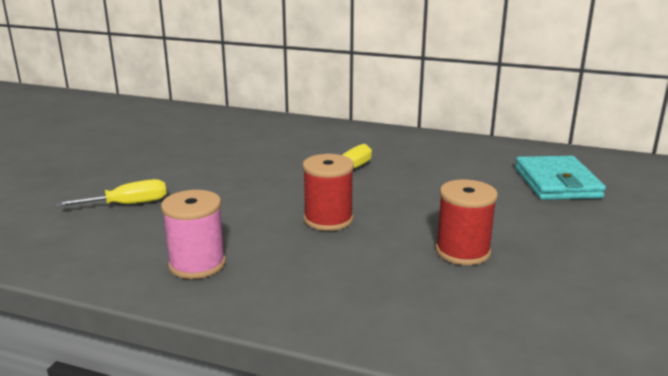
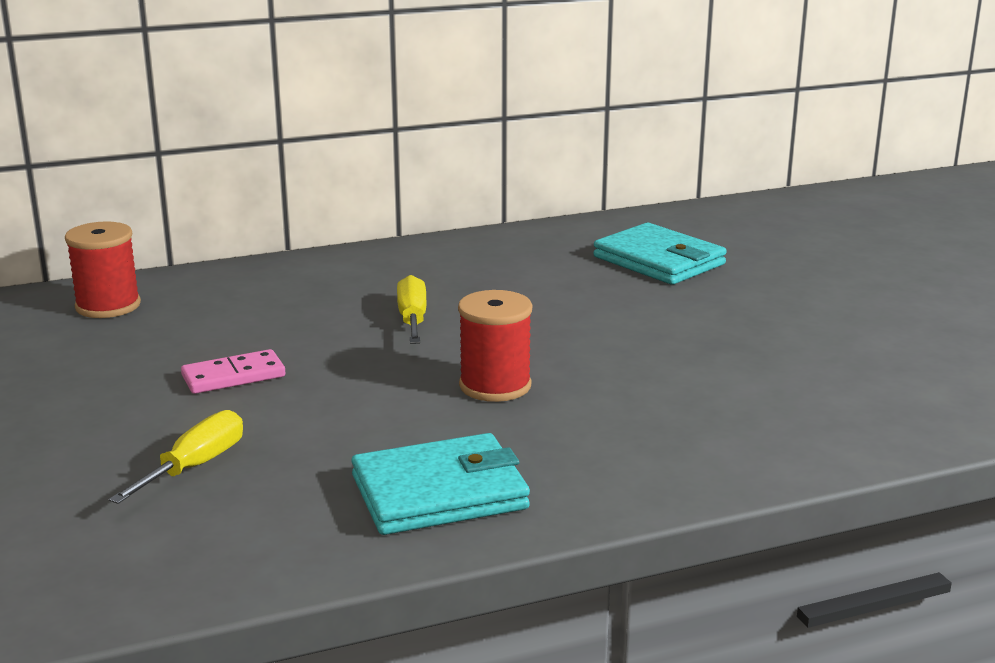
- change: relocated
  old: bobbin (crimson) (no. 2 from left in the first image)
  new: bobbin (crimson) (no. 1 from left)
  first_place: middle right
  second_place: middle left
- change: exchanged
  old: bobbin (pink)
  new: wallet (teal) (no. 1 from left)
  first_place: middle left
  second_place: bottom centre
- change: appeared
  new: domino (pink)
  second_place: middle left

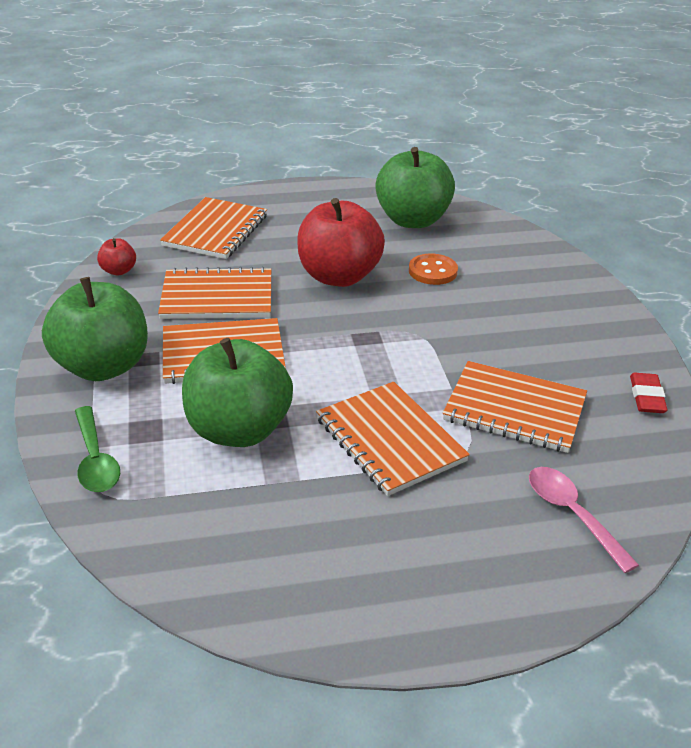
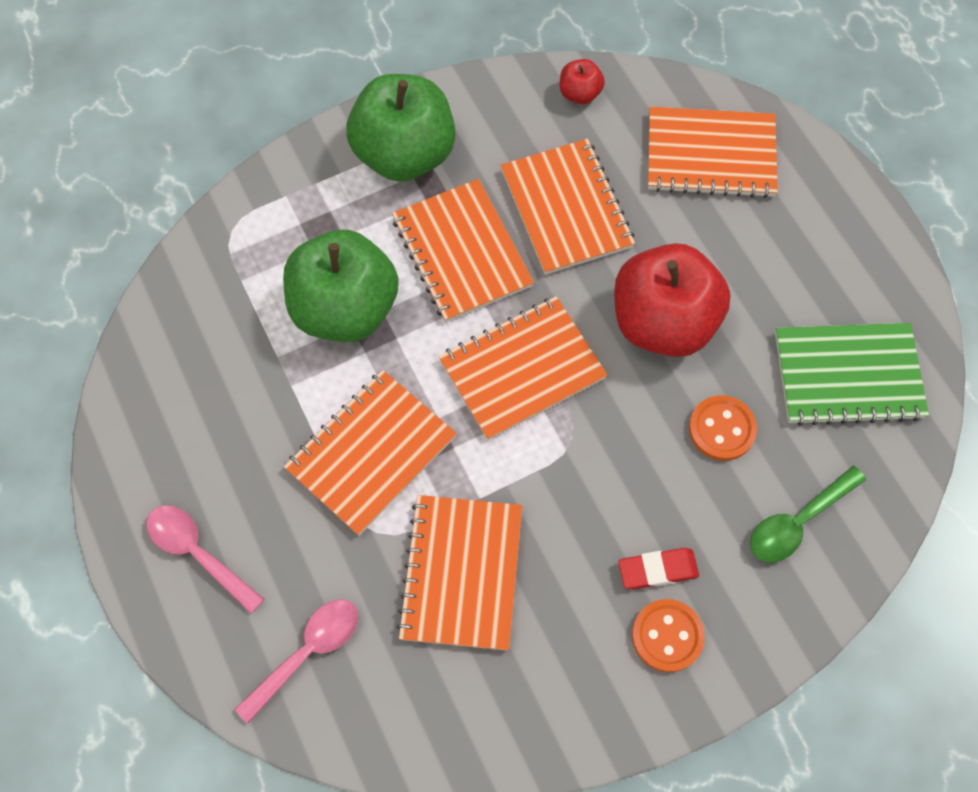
- change: exchanged
  old: apple fruit (emerald) (no. 3 from left)
  new: notebook (emerald)
  first_place: top centre
  second_place: middle right
- change: relocated
  old: pencil eraser (crimson)
  first_place: middle right
  second_place: bottom right
- change: relocated
  old: spoon (emerald)
  first_place: middle left
  second_place: middle right
- change: appeared
  new: notebook (orange-coloured) (no. 4 from left)
  second_place: centre
- change: appeared
  new: spoon (pink) (no. 1 from left)
  second_place: bottom left
- change: appeared
  new: button (orange-coloured) (no. 1 from left)
  second_place: bottom right

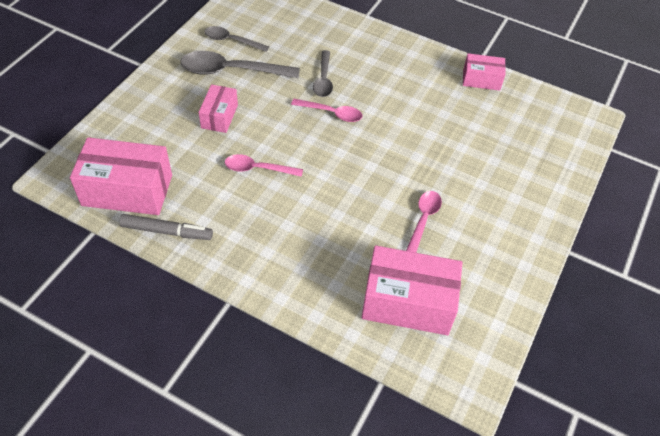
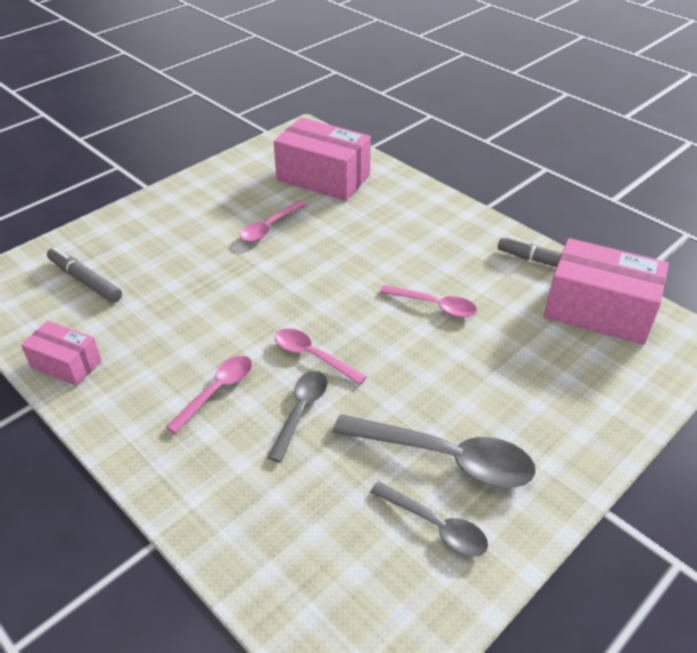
- change: missing
  old: package (pink) (no. 2 from left)
  first_place: top left
- change: appeared
  new: felt pen (grey) (no. 1 from left)
  second_place: middle left
- change: appeared
  new: spoon (pink) (no. 1 from left)
  second_place: middle left

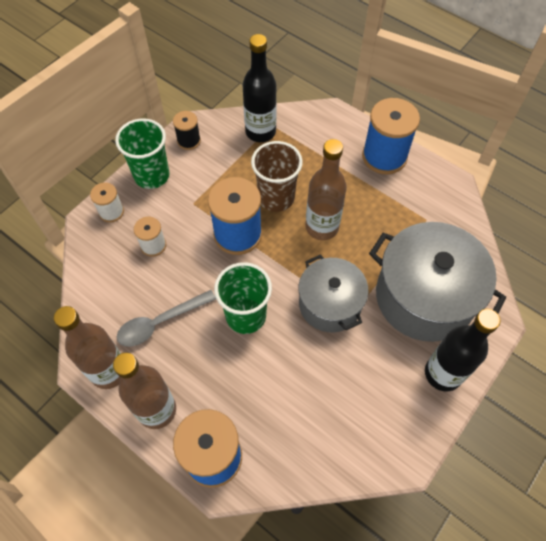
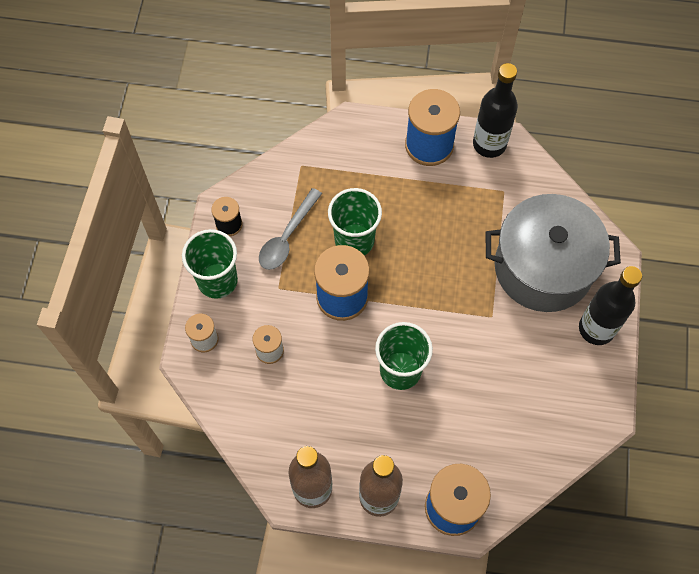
- change: relocated
  old: flask (ebony) (no. 1 from left)
  first_place: top centre
  second_place: top right
- change: missing
  old: flask (dark brown) (no. 3 from left)
  first_place: centre
- change: colour
  old: cup (dark brown)
  new: cup (emerald) (no. 2 from left)
  first_place: top centre
  second_place: centre
- change: missing
  old: pot (grey) (no. 1 from left)
  first_place: centre
- change: relocated
  old: spoon (grey)
  first_place: middle left
  second_place: centre

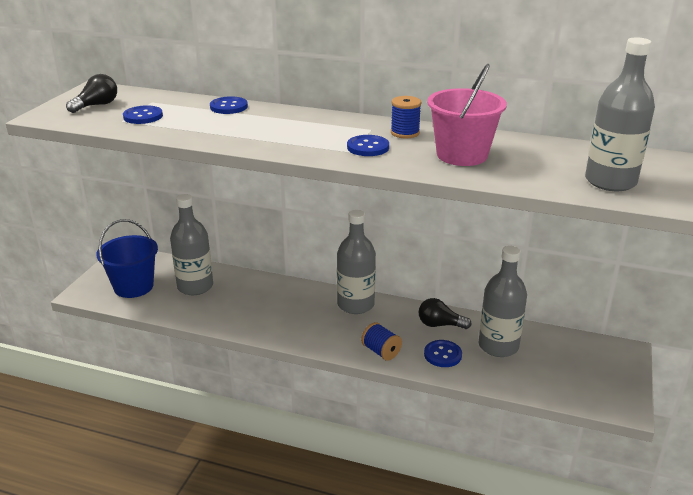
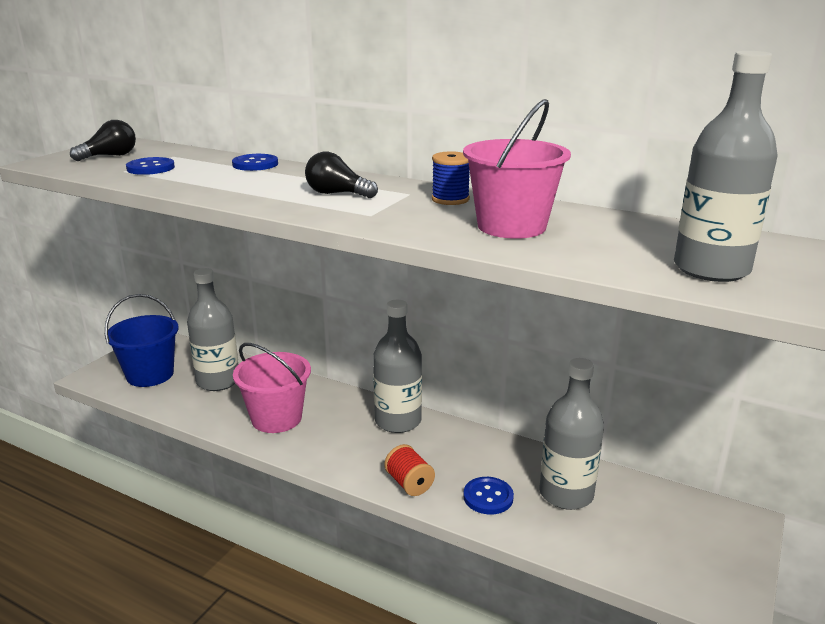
- change: missing
  old: button (blue) (no. 3 from left)
  first_place: top centre
- change: relocated
  old: light bulb (ebony) (no. 2 from left)
  first_place: centre
  second_place: top centre
- change: colour
  old: bobbin (blue) (no. 1 from left)
  new: bobbin (crimson)
  first_place: bottom centre
  second_place: bottom centre
- change: appeared
  new: pail (pink) (no. 1 from left)
  second_place: middle left

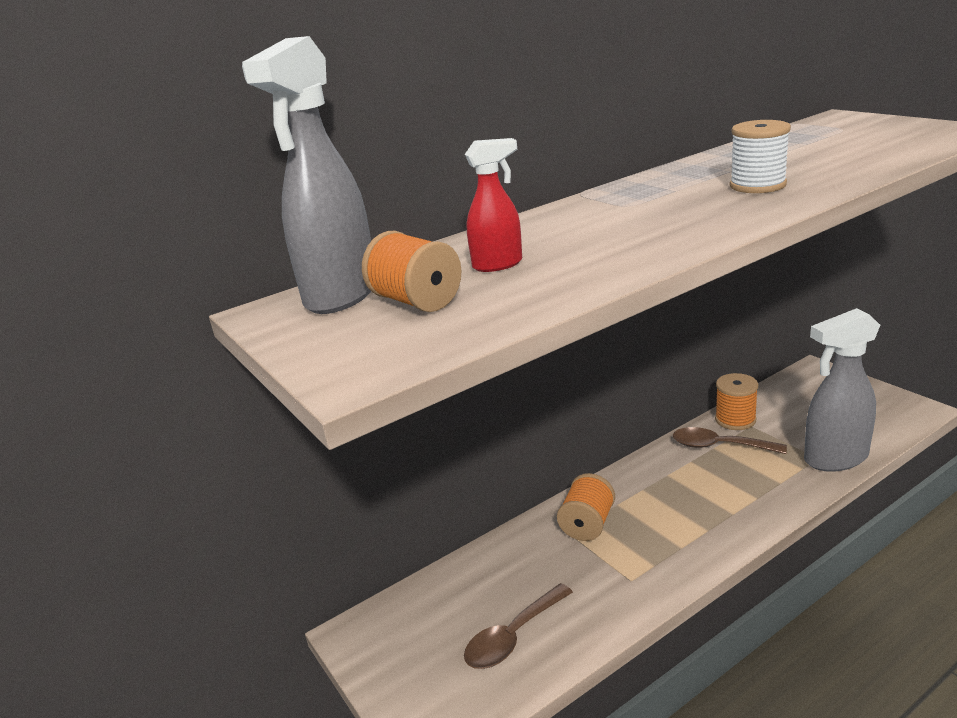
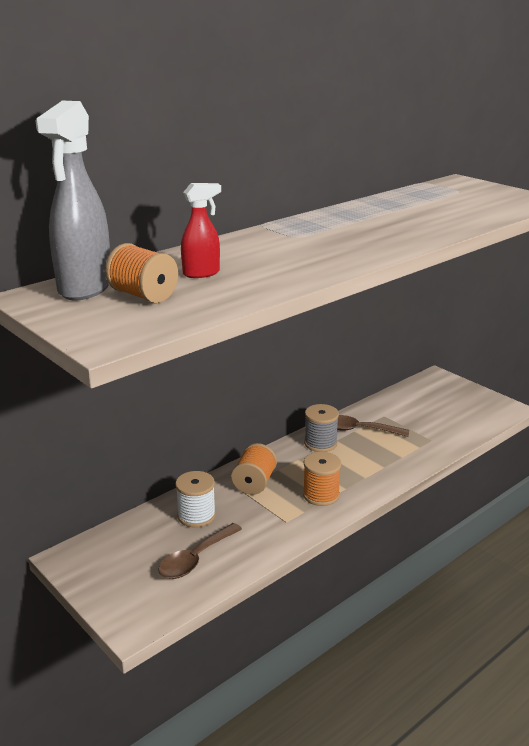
- change: relocated
  old: bobbin (pure white)
  first_place: top right
  second_place: bottom centre
- change: missing
  old: spray bottle (grey) (no. 2 from left)
  first_place: middle right
- change: relocated
  old: bobbin (orange-coloured) (no. 3 from left)
  first_place: middle right
  second_place: centre
- change: appeared
  new: bobbin (grey)
  second_place: centre

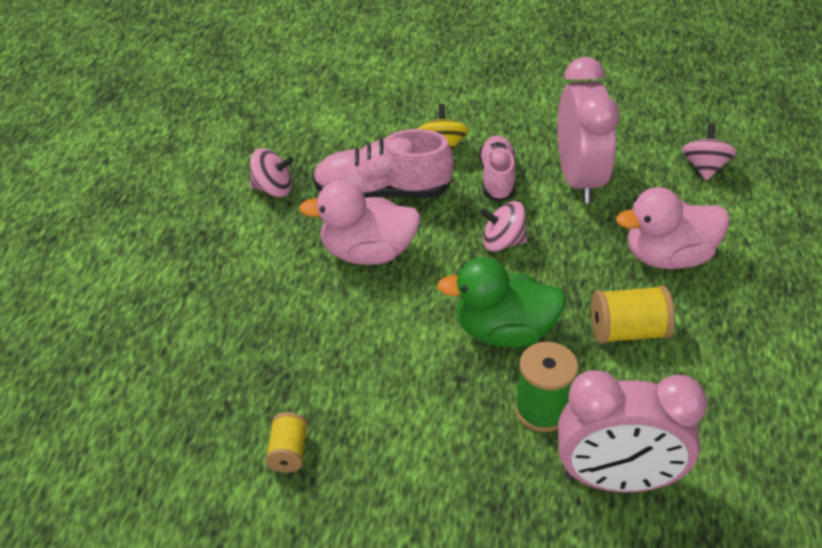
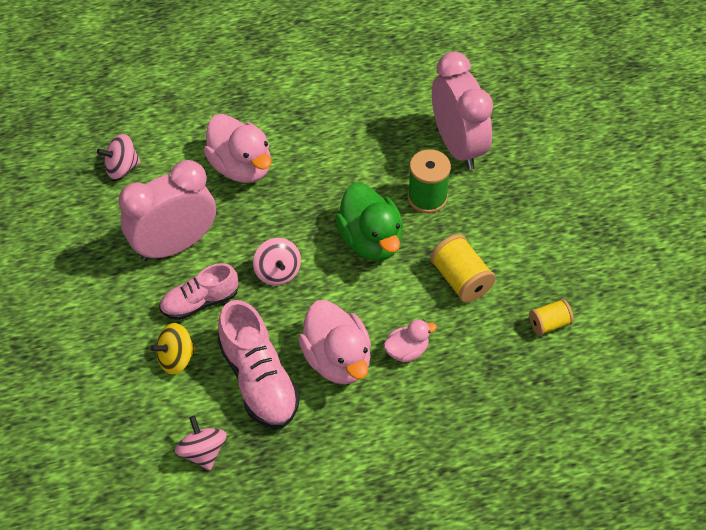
- change: relocated
  old: toy top (pink) (no. 1 from left in the first image)
  new: toy top (pink) (no. 2 from left)
  first_place: top left
  second_place: bottom left
- change: relocated
  old: bobbin (bright yellow) (no. 2 from left in the first image)
  new: bobbin (bright yellow) (no. 1 from left)
  first_place: middle right
  second_place: centre
- change: appeared
  new: duck (pink) (no. 3 from left)
  second_place: centre

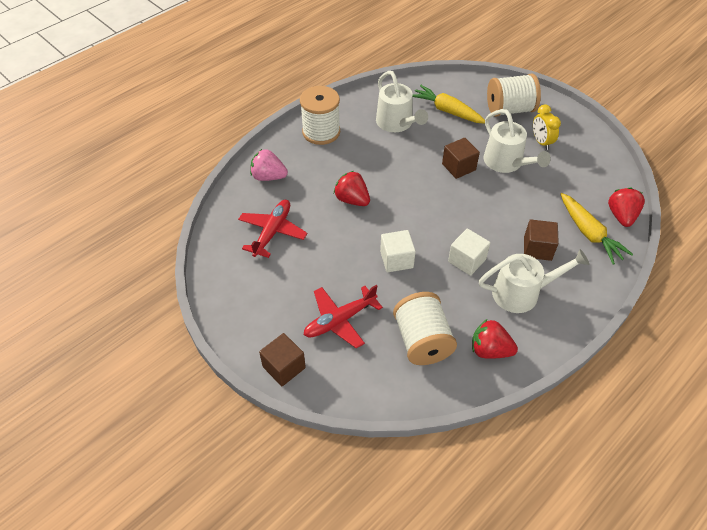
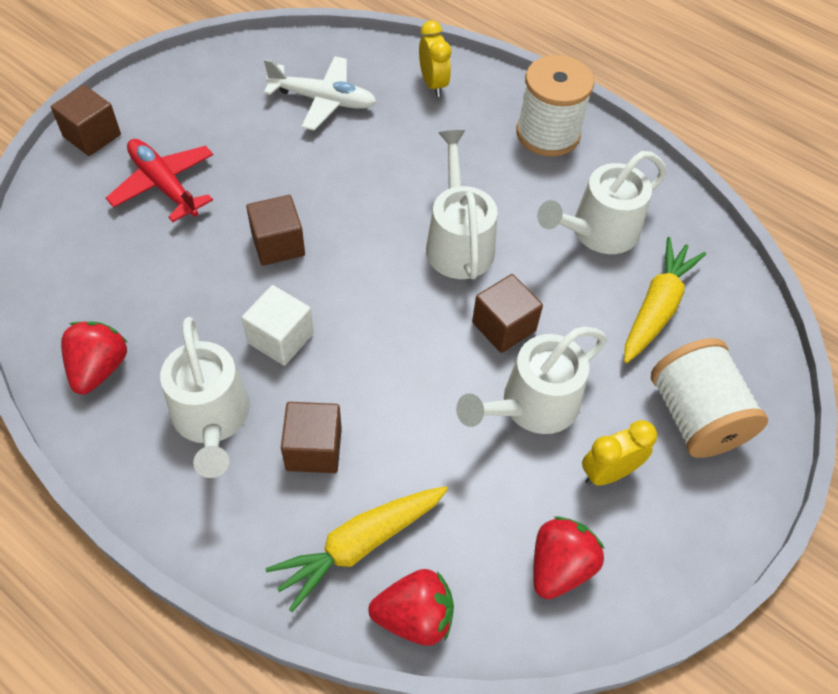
- change: exchanged
  old: strawberry (pink)
  new: clock (bright yellow) (no. 1 from left)
  first_place: top centre
  second_place: top centre
- change: relocated
  old: strawberry (crimson) (no. 1 from left in the first image)
  new: strawberry (crimson) (no. 3 from left)
  first_place: centre
  second_place: bottom right
- change: colour
  old: aeroplane (crimson) (no. 1 from left)
  new: aeroplane (pure white)
  first_place: centre
  second_place: top centre
- change: colour
  old: solid cube (pure white) (no. 1 from left)
  new: solid cube (dark brown) (no. 2 from left)
  first_place: centre
  second_place: top left
- change: missing
  old: bobbin (pure white) (no. 2 from left)
  first_place: centre
- change: appeared
  new: watering pot (pure white) (no. 2 from left)
  second_place: top centre

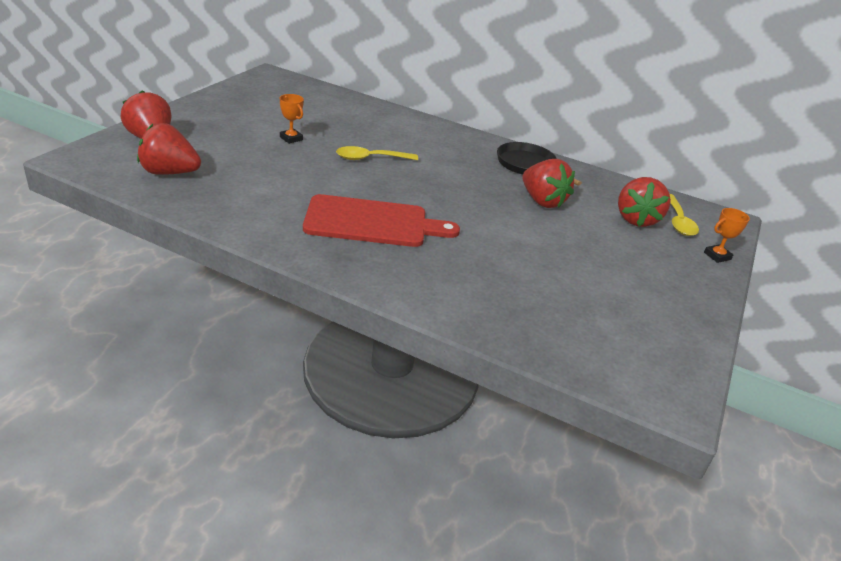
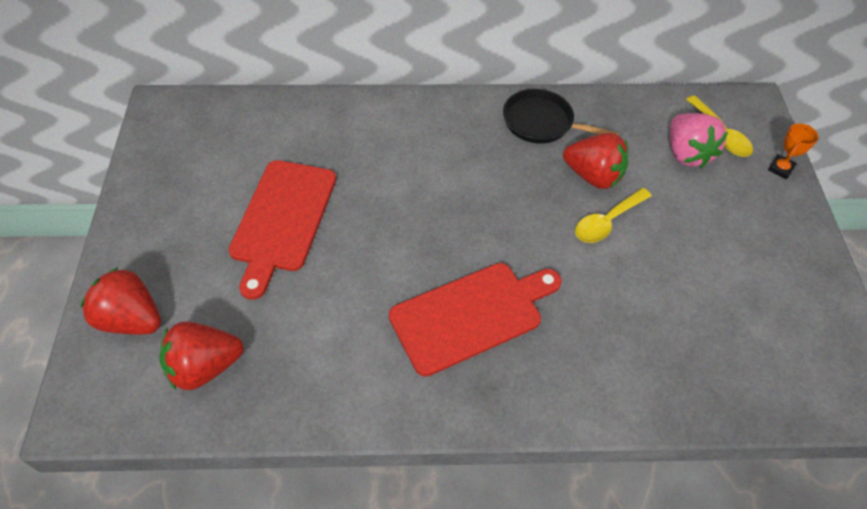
- change: exchanged
  old: prize cup (orange-coloured) (no. 1 from left)
  new: cutting board (crimson) (no. 1 from left)
  first_place: top centre
  second_place: middle left
- change: relocated
  old: spoon (bright yellow) (no. 1 from left)
  first_place: top centre
  second_place: middle right
- change: colour
  old: strawberry (crimson) (no. 4 from left)
  new: strawberry (pink)
  first_place: middle right
  second_place: top right

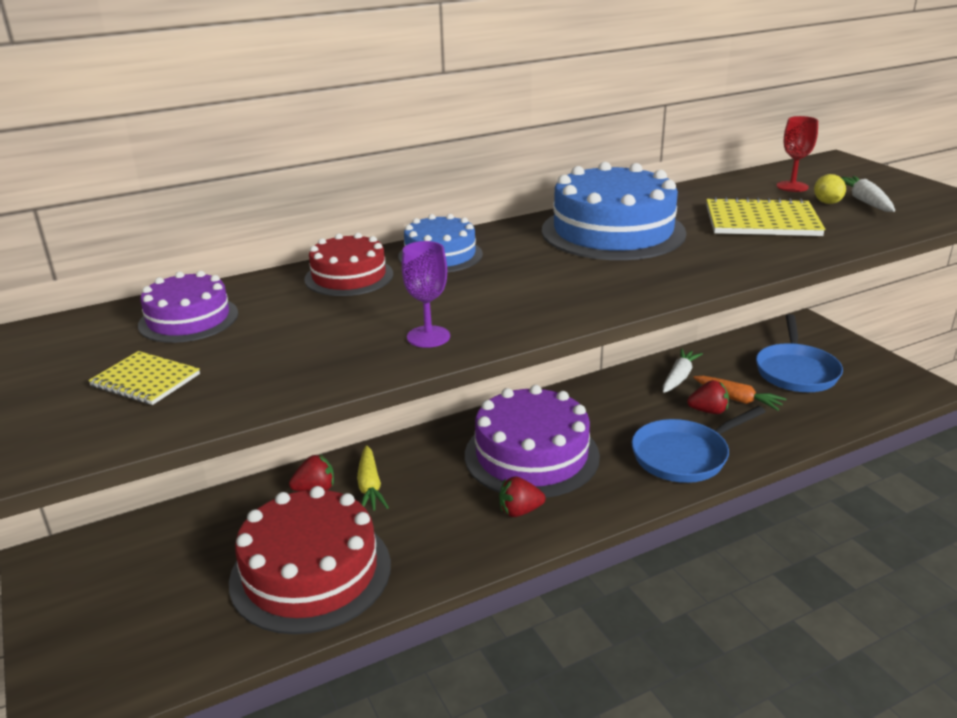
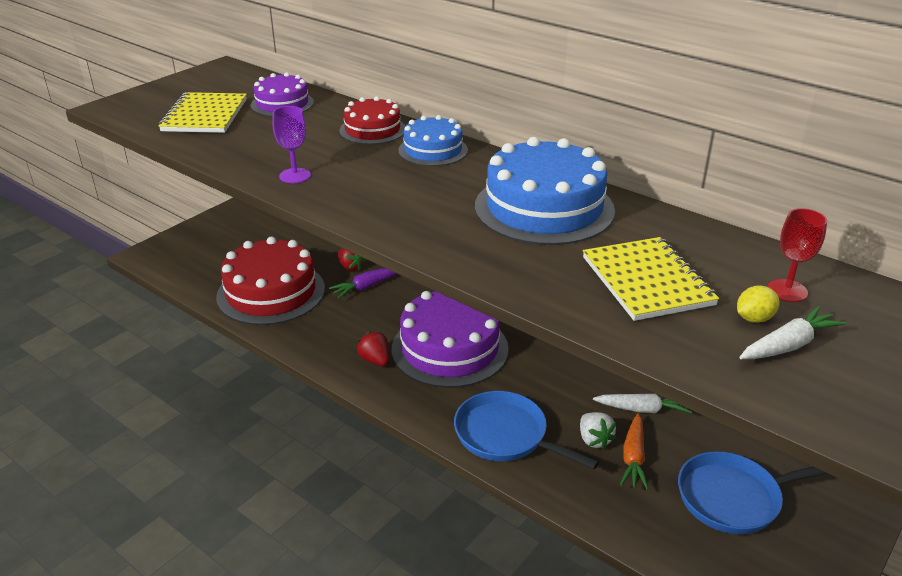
- change: size
  old: notebook (bright yellow) (no. 1 from left)
  first_place: middle left
  second_place: top left
  factor: 1.67
- change: colour
  old: strawberry (crimson) (no. 3 from left)
  new: strawberry (pure white)
  first_place: middle right
  second_place: bottom centre
- change: colour
  old: carrot (bright yellow)
  new: carrot (violet)
  first_place: centre
  second_place: centre

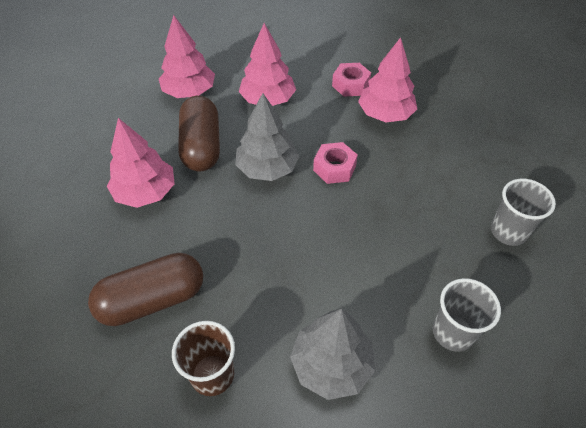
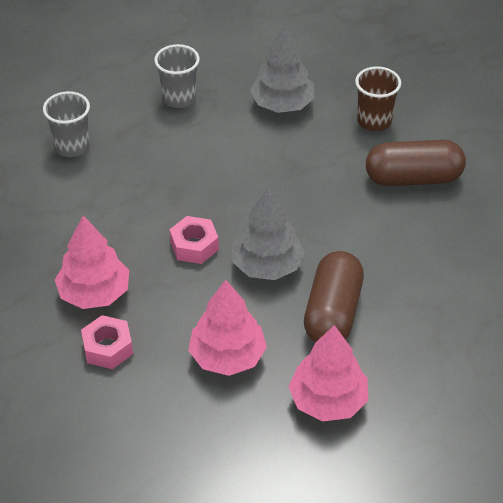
- change: missing
  old: toy tree (pink) (no. 1 from left)
  first_place: middle left

